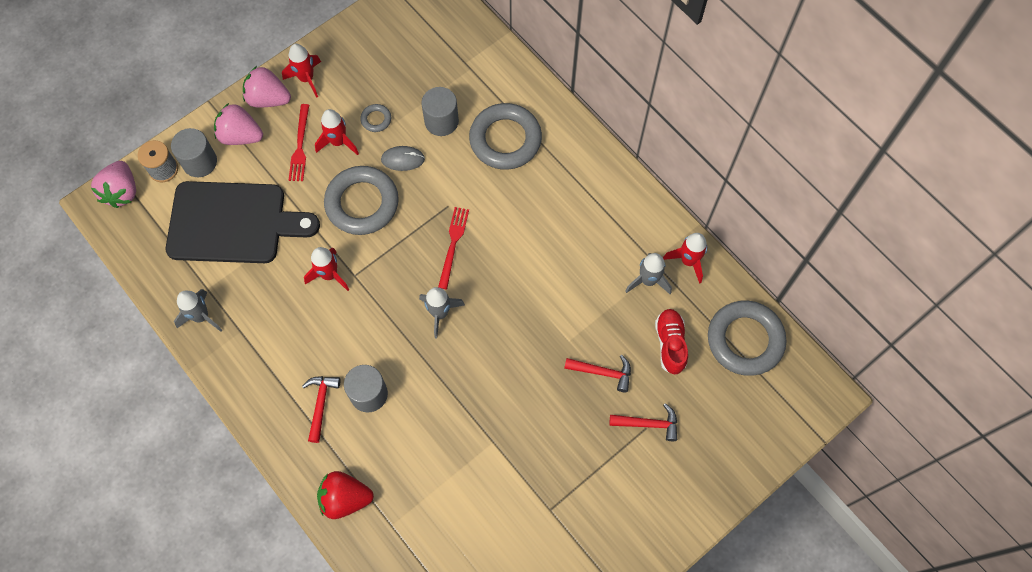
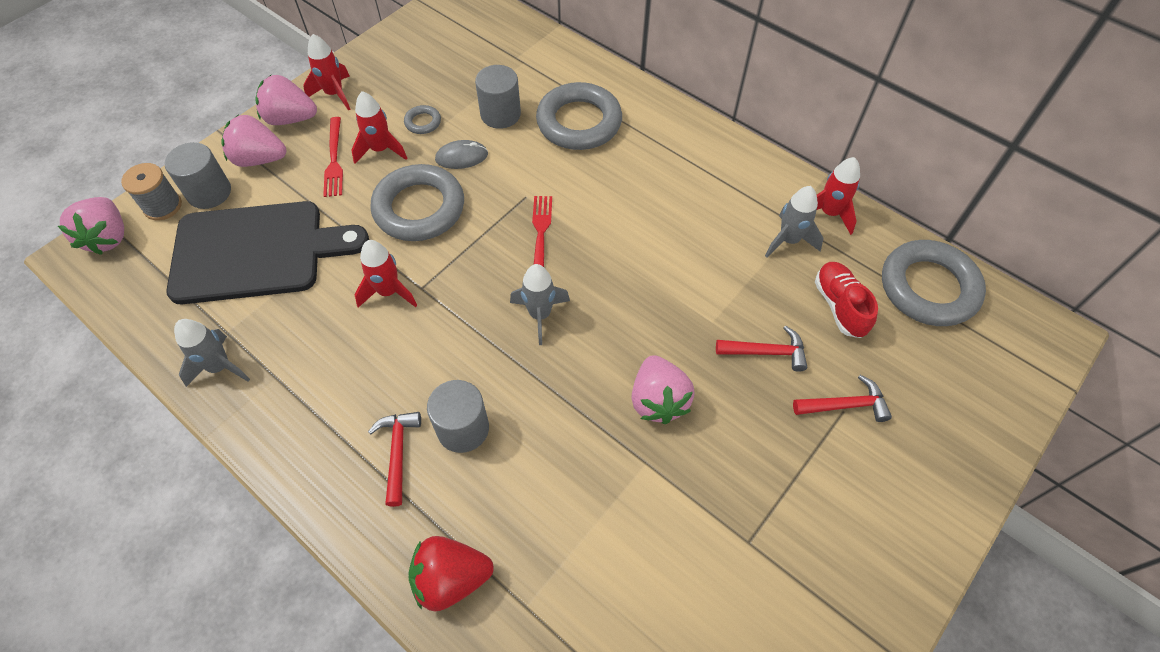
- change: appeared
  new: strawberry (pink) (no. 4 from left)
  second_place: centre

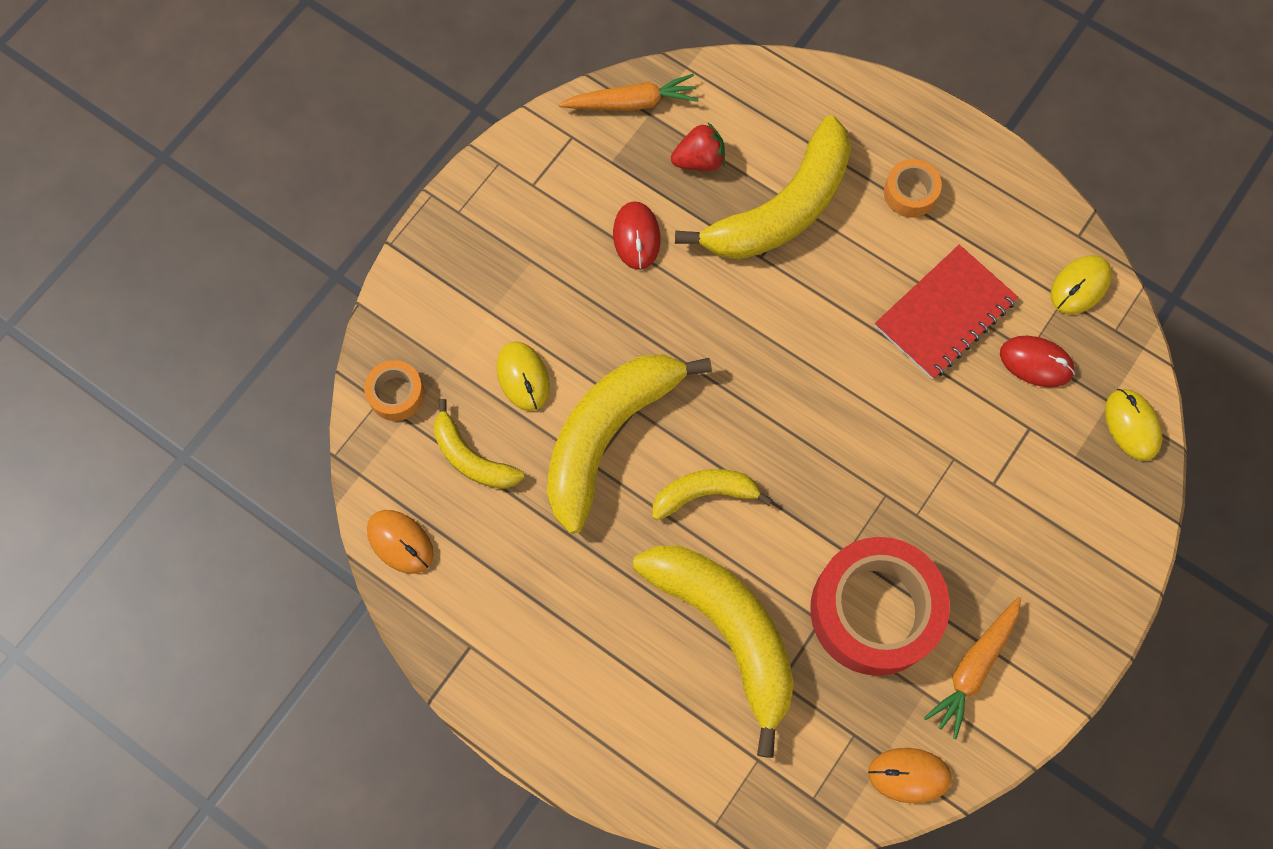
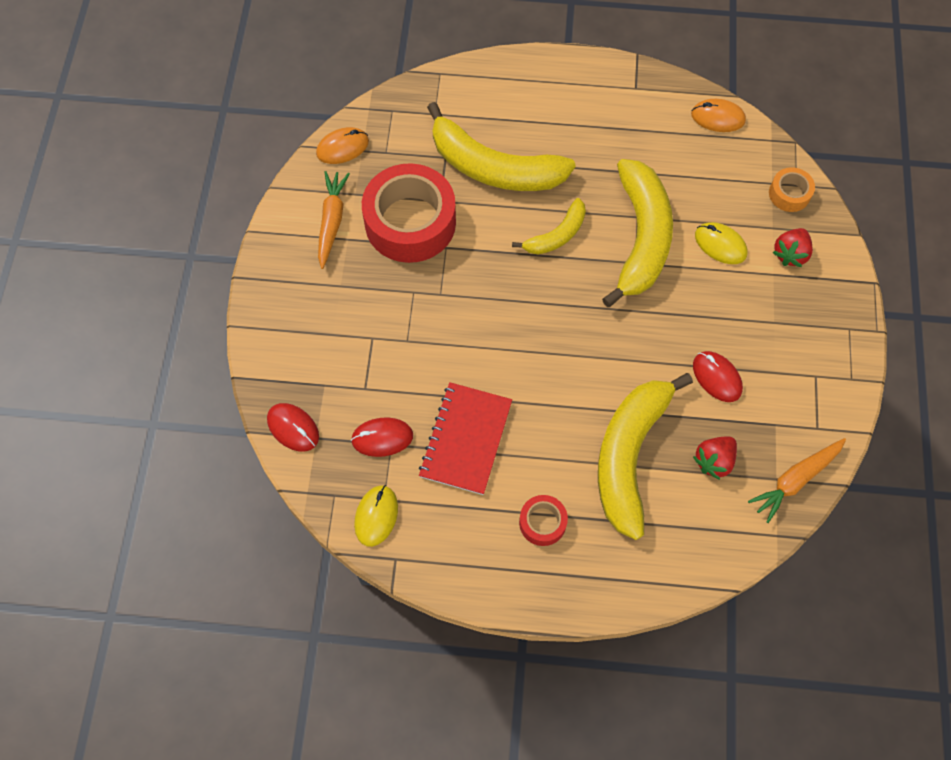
- change: colour
  old: tape (orange-coloured) (no. 2 from left)
  new: tape (crimson) (no. 2 from left)
  first_place: top right
  second_place: bottom centre
- change: colour
  old: computer mouse (bright yellow) (no. 3 from left)
  new: computer mouse (crimson) (no. 1 from left)
  first_place: middle right
  second_place: middle left
- change: missing
  old: banana fruit (bright yellow) (no. 1 from left)
  first_place: centre
- change: appeared
  new: strawberry (crimson) (no. 2 from left)
  second_place: top right

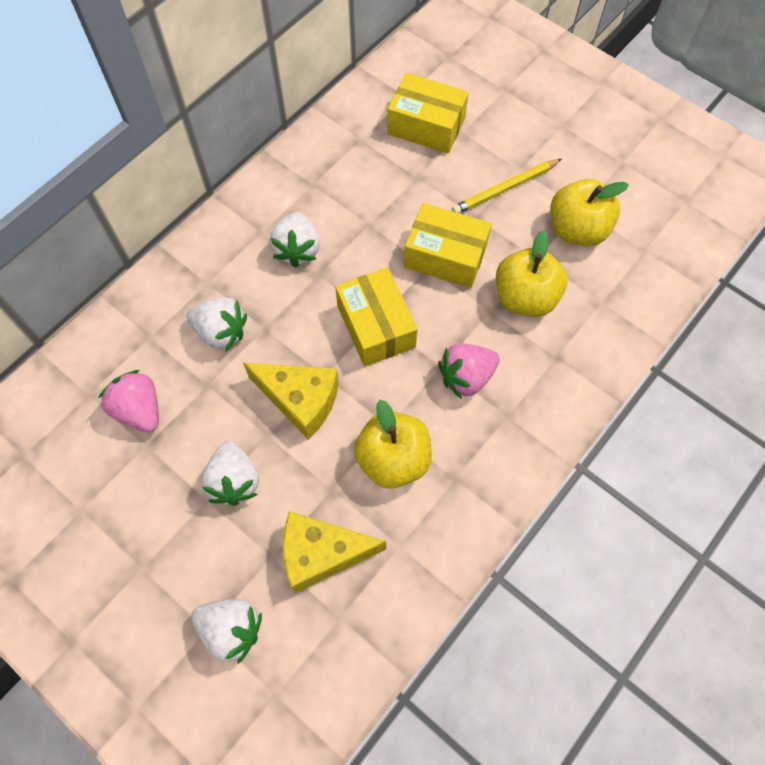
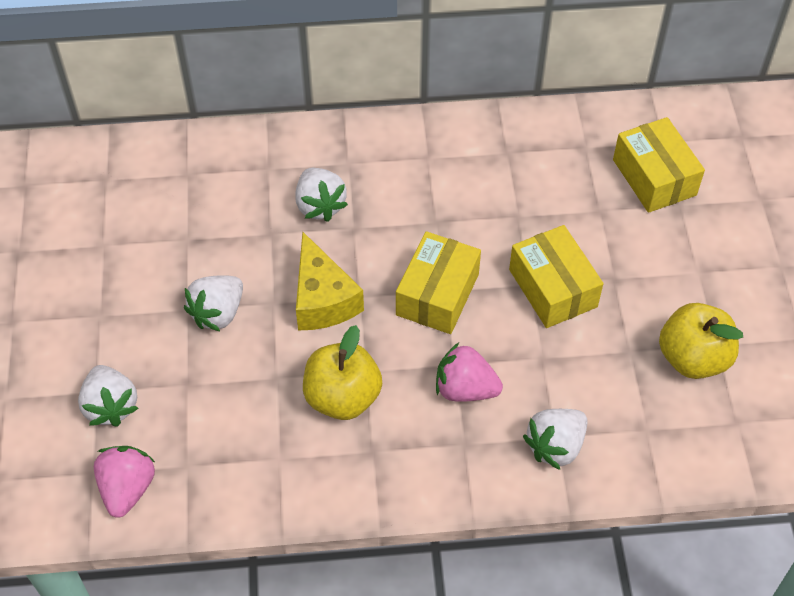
- change: missing
  old: wooden pencil (bright yellow)
  first_place: top centre
- change: relocated
  old: strawberry (pure white) (no. 4 from left)
  first_place: top centre
  second_place: bottom right
- change: missing
  old: apple fruit (bright yellow) (no. 2 from left)
  first_place: middle right
- change: relocated
  old: strawberry (pink) (no. 1 from left)
  first_place: middle left
  second_place: bottom left
- change: missing
  old: piece of cheese (bright yellow) (no. 2 from left)
  first_place: bottom centre

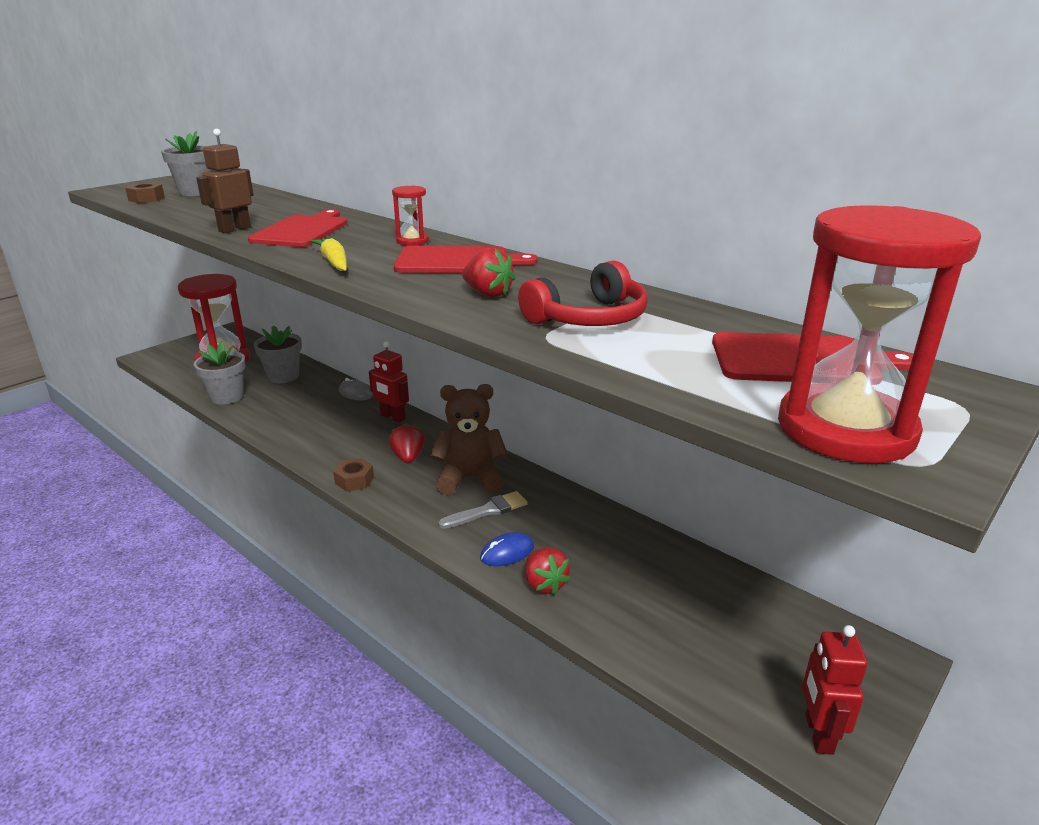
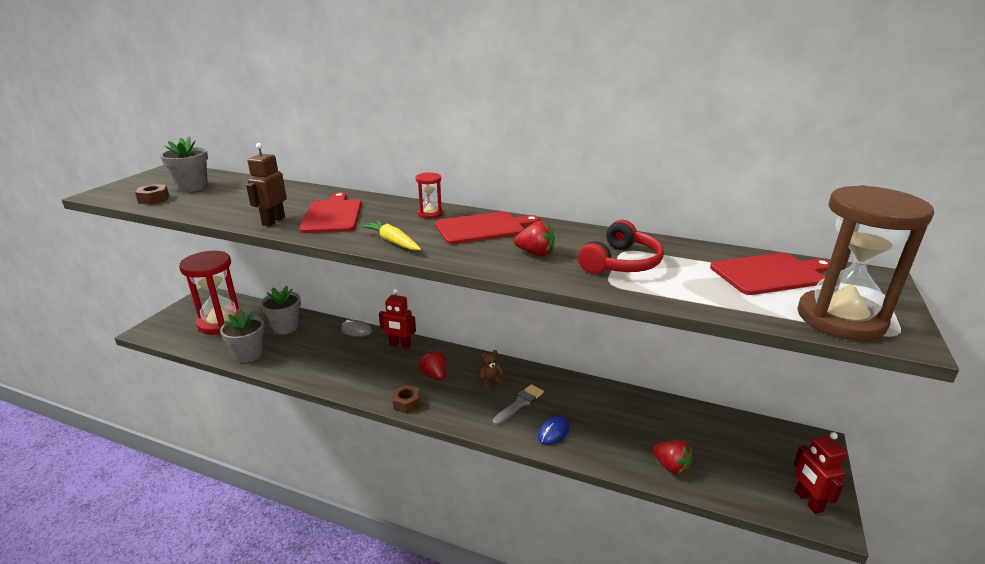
- change: colour
  old: hourglass (crimson) (no. 3 from left)
  new: hourglass (dark brown)
  first_place: middle right
  second_place: middle right
- change: size
  old: teddy bear (dark brown)
  first_place: centre
  second_place: centre
  factor: 0.47
- change: relocated
  old: strawberry (crimson) (no. 3 from left)
  first_place: bottom centre
  second_place: bottom right

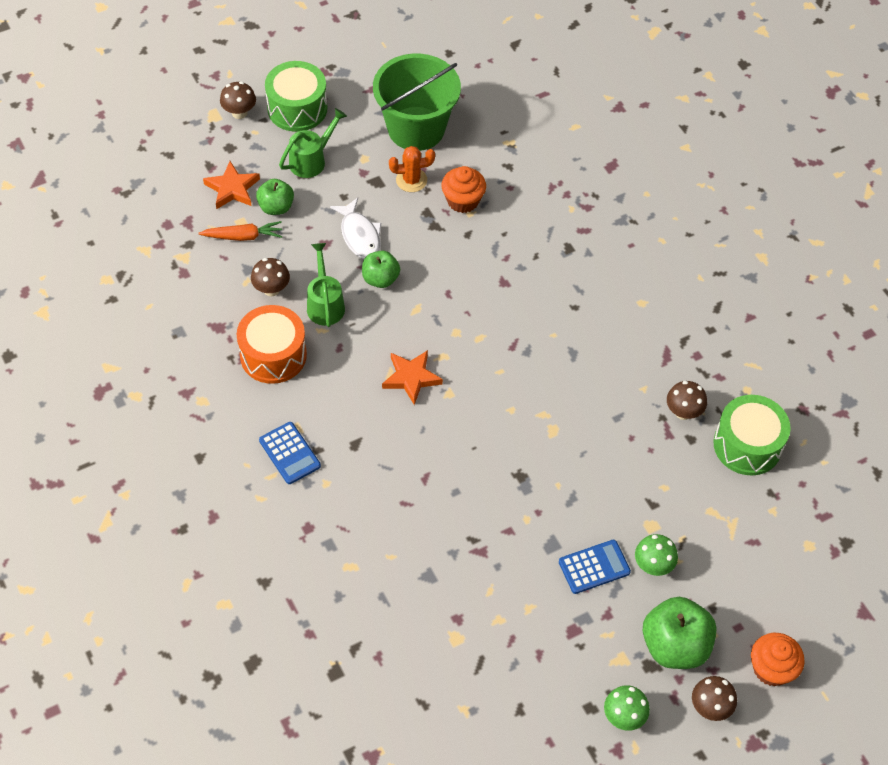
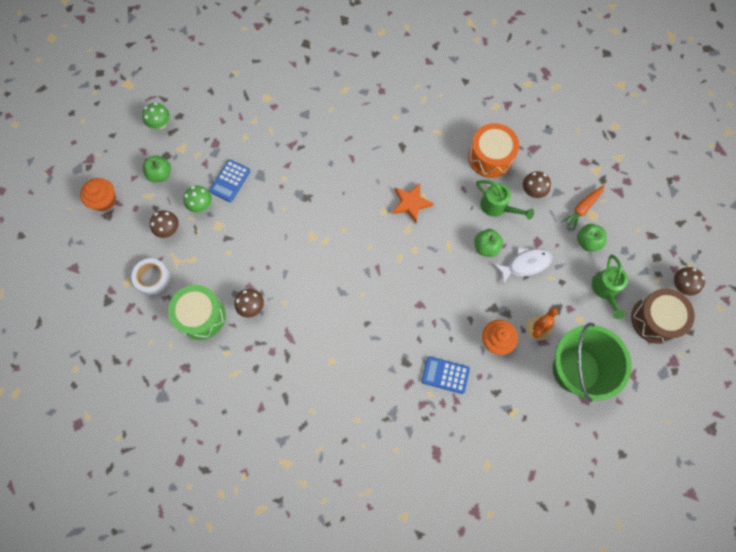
- change: colour
  old: snare drum (emerald) (no. 1 from left)
  new: snare drum (dark brown)
  first_place: top centre
  second_place: middle right
- change: missing
  old: star (orange-coloured) (no. 1 from left)
  first_place: top left
- change: spun
  old: fish figure (pure white)
  first_place: top centre
  second_place: middle right
  degrees: 135
- change: relocated
  old: calculator (blue) (no. 1 from left in the first image)
  new: calculator (blue) (no. 2 from left)
  first_place: middle left
  second_place: bottom centre
- change: size
  old: apple fruit (emerald) (no. 3 from left in the first image)
  first_place: bottom right
  second_place: top left
  factor: 0.61
- change: relocated
  old: mushroom (dark brown) (no. 4 from left in the first image)
  new: mushroom (dark brown) (no. 1 from left)
  first_place: bottom right
  second_place: middle left
- change: appeared
  new: tape (pure white)
  second_place: middle left

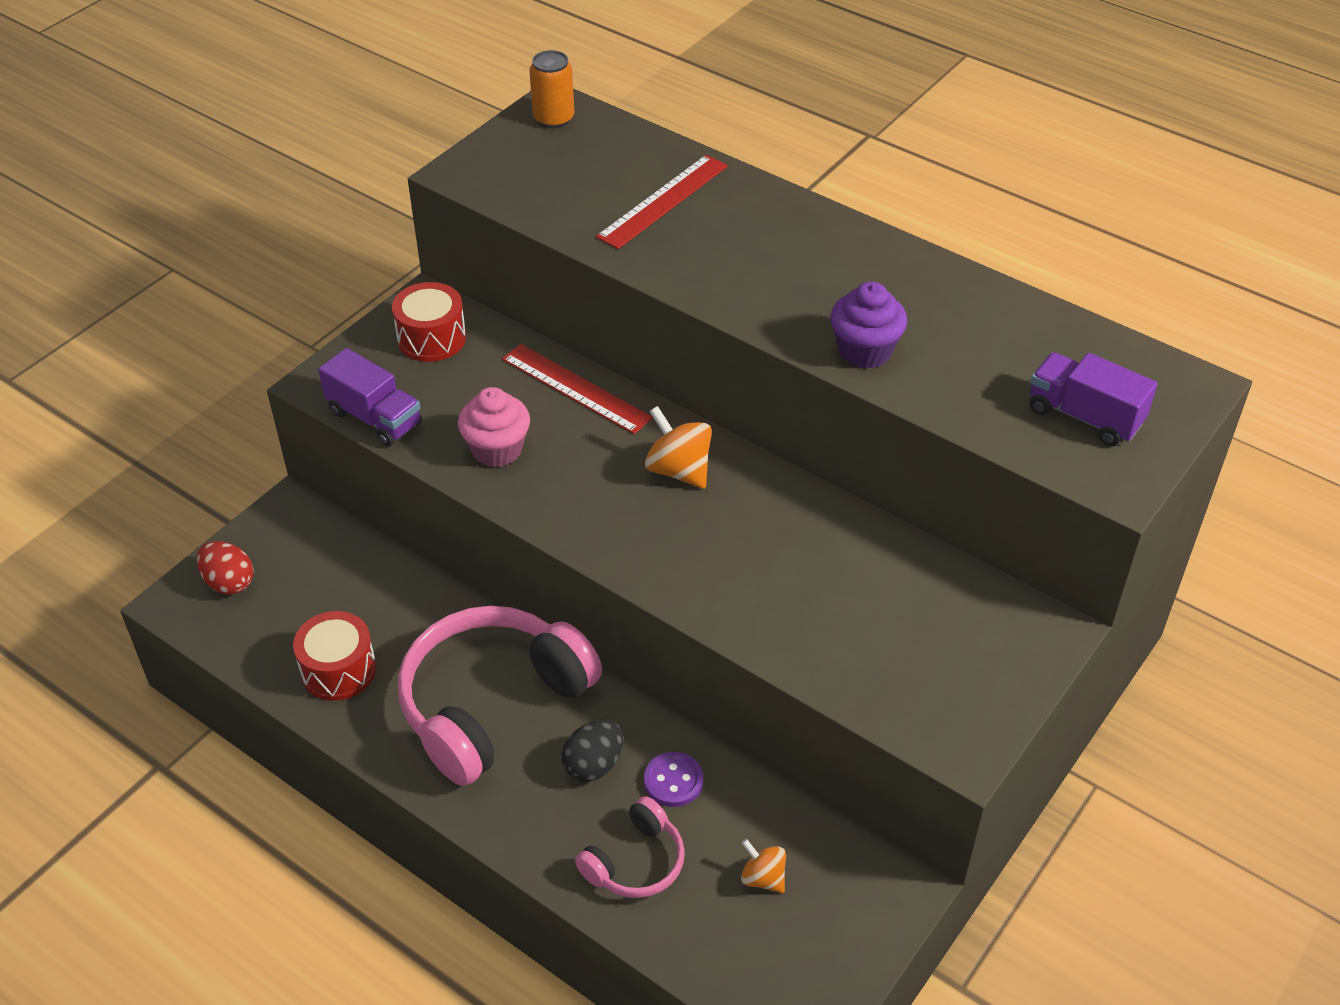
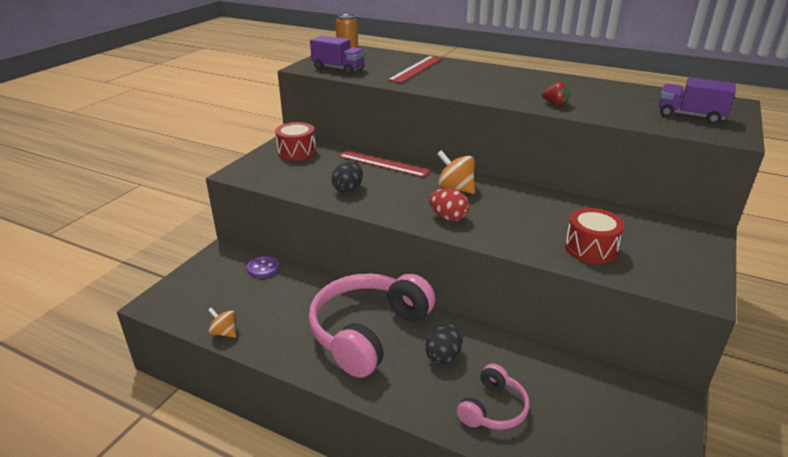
- change: exchanged
  old: muffin (violet)
  new: strawberry (crimson)
  first_place: top centre
  second_place: top right
- change: relocated
  old: truck (violet) (no. 1 from left)
  first_place: middle left
  second_place: top centre
- change: exchanged
  old: muffin (pink)
  new: toy egg (ebony) (no. 1 from left)
  first_place: centre
  second_place: centre
- change: relocated
  old: toy egg (crimson)
  first_place: middle left
  second_place: centre
- change: relocated
  old: snare drum (crimson) (no. 1 from left in the first image)
  new: snare drum (crimson) (no. 2 from left)
  first_place: middle left
  second_place: middle right
- change: relocated
  old: button (violet)
  first_place: bottom centre
  second_place: centre
- change: relocated
  old: toy top (orange-coloured) (no. 2 from left in the first image)
  new: toy top (orange-coloured) (no. 1 from left)
  first_place: bottom centre
  second_place: bottom left

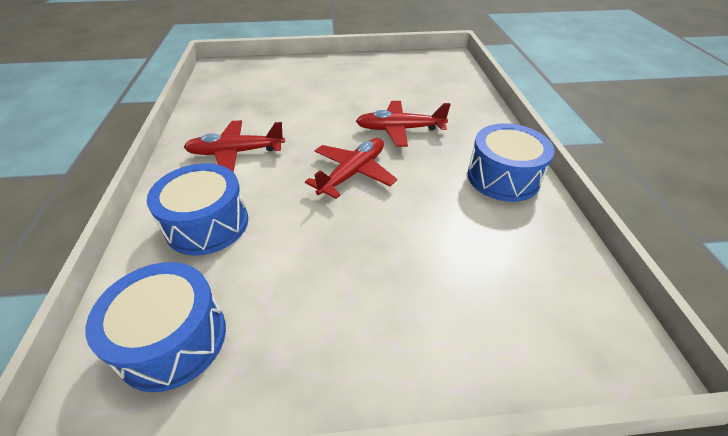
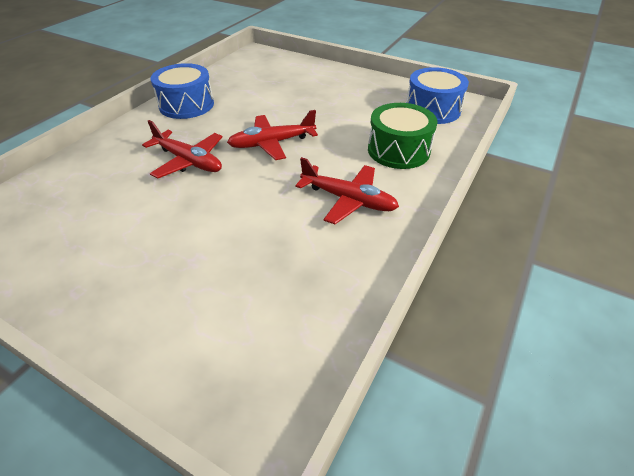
- change: colour
  old: snare drum (blue) (no. 2 from left)
  new: snare drum (emerald)
  first_place: middle left
  second_place: top centre

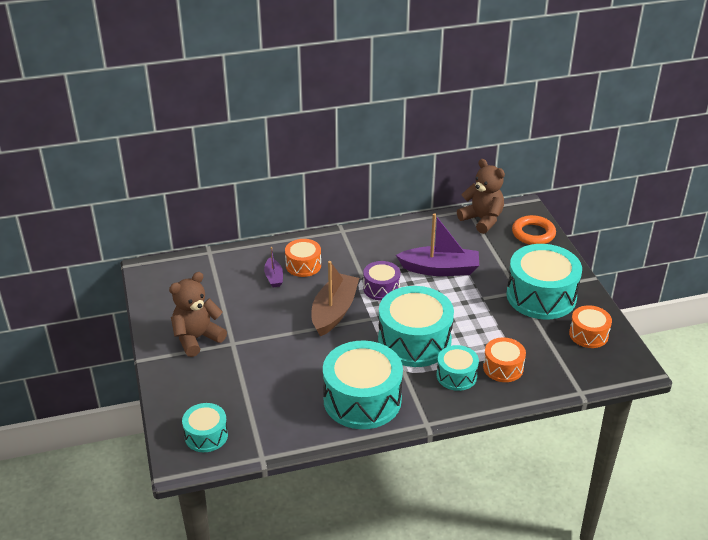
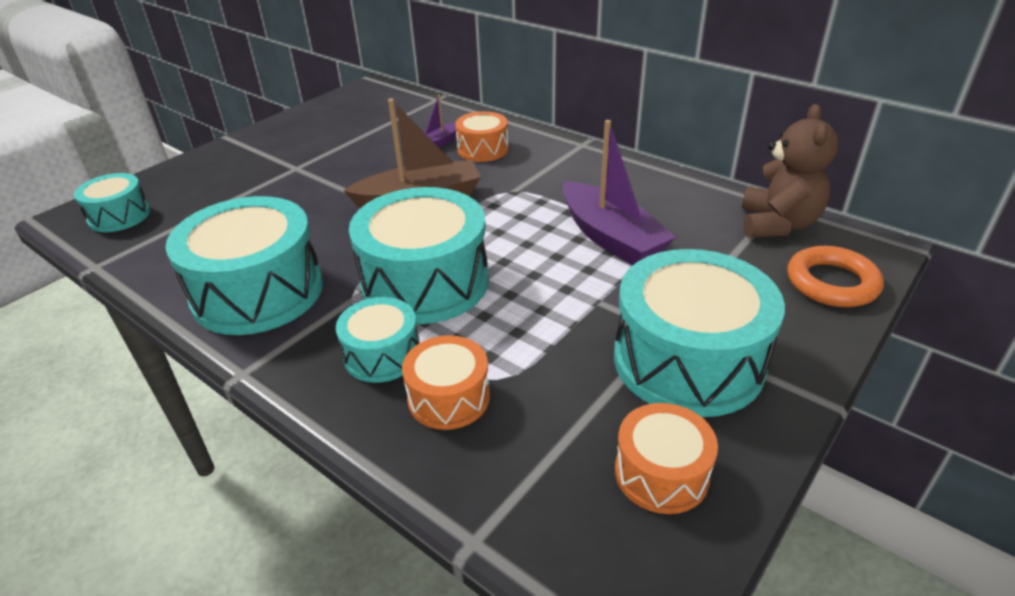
- change: missing
  old: snare drum (violet)
  first_place: centre
- change: missing
  old: teddy bear (dark brown) (no. 1 from left)
  first_place: middle left

